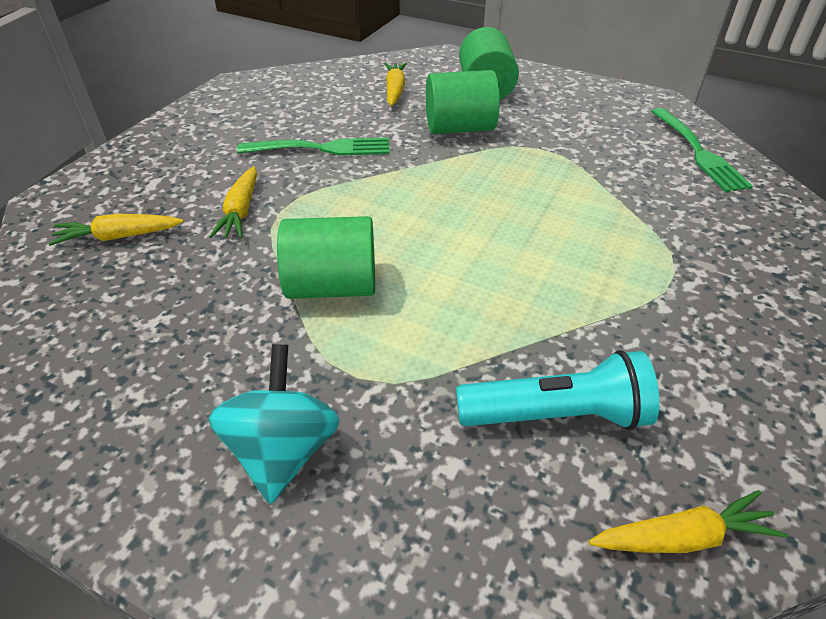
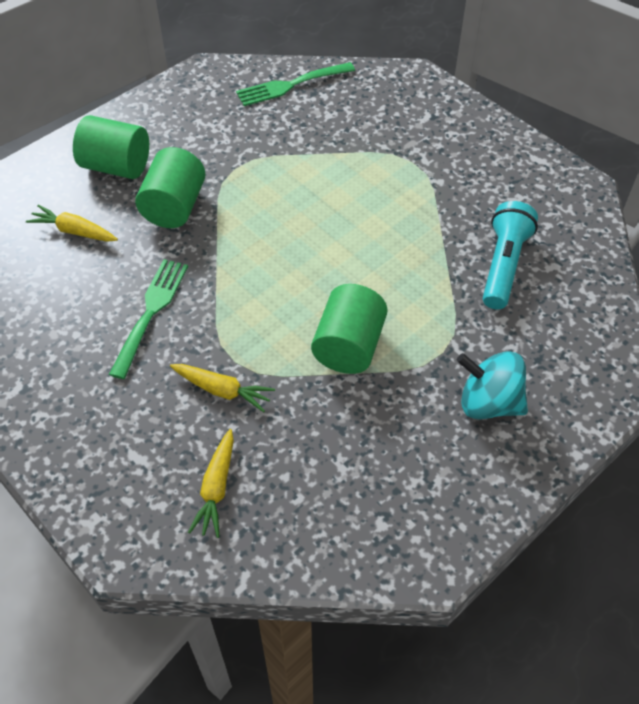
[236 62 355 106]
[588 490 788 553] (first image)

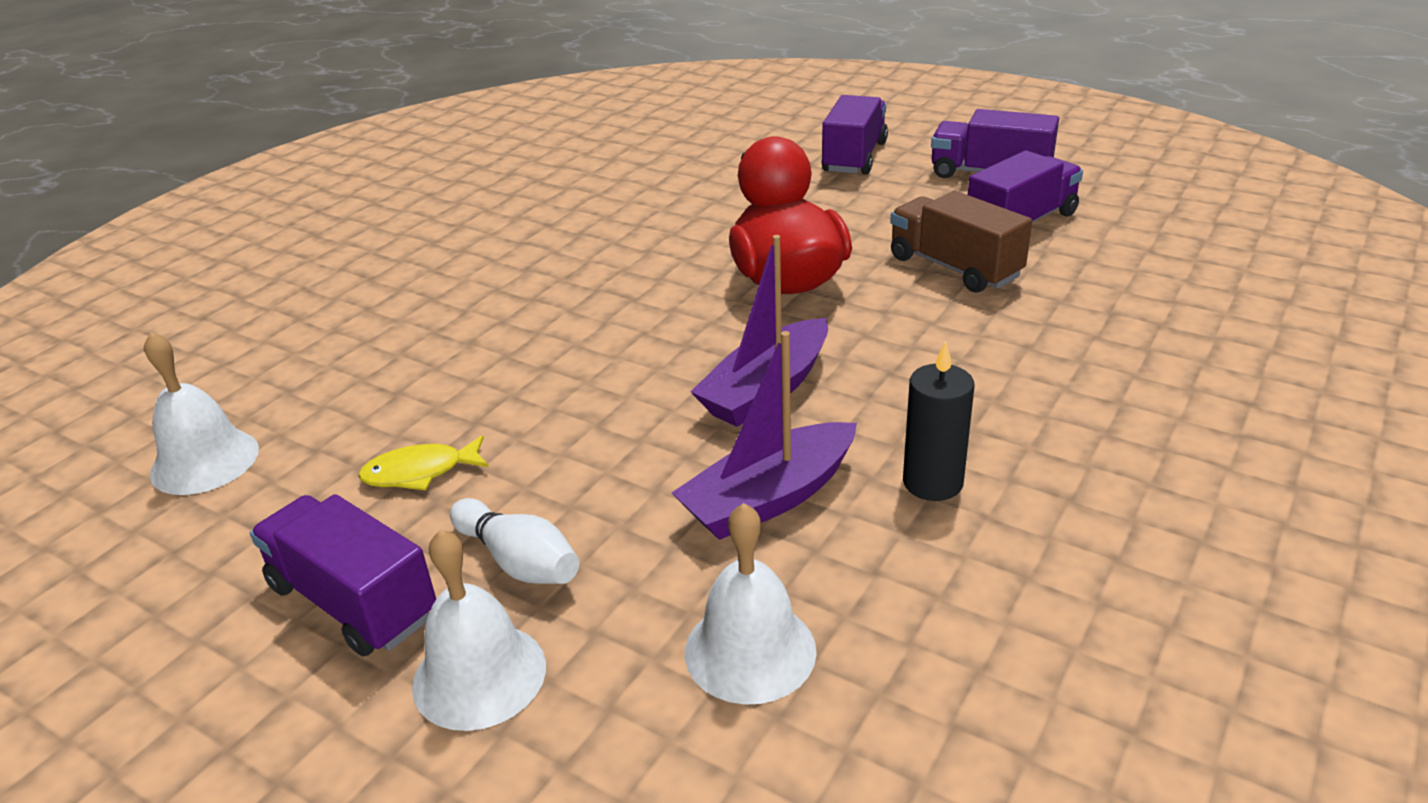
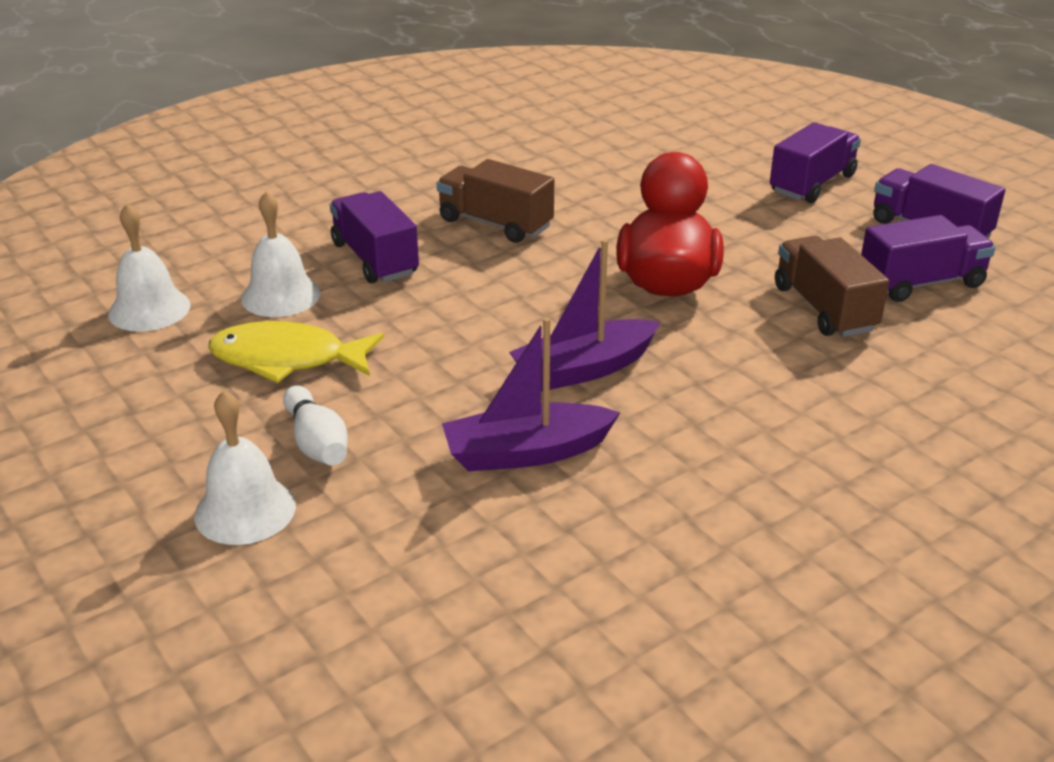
[903 341 974 501] (first image)
[208 321 384 383]
[330 191 419 283]
[241 191 321 317]
[437 159 554 243]

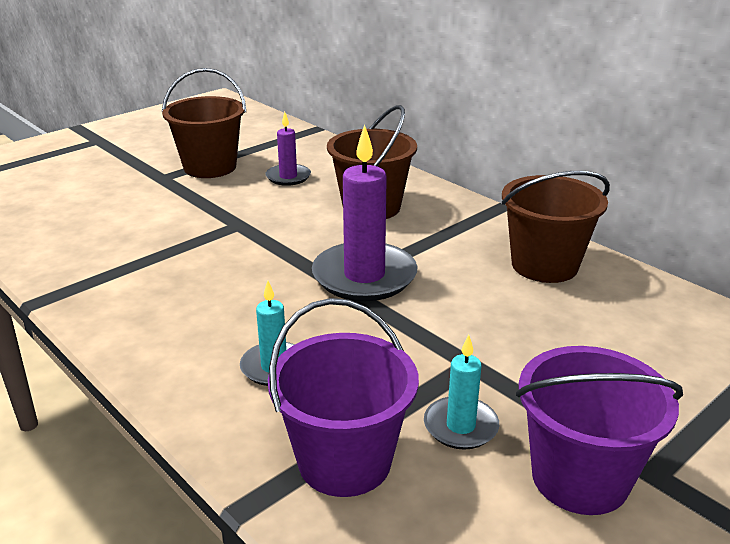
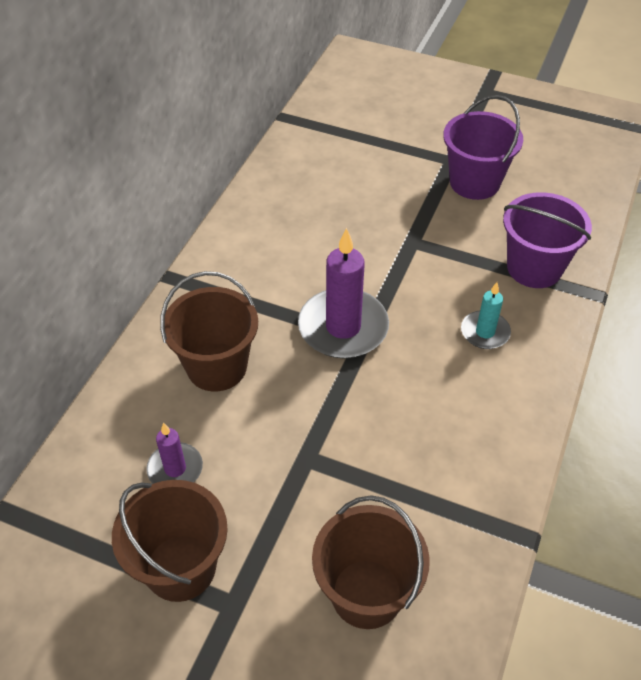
[312 495 430 629]
[424 335 499 450] (first image)

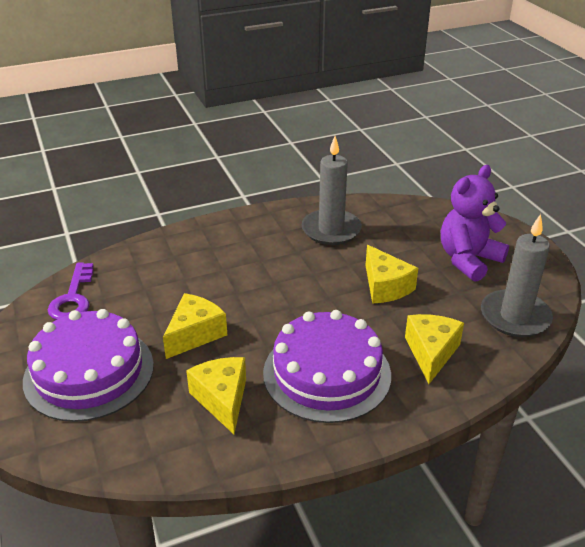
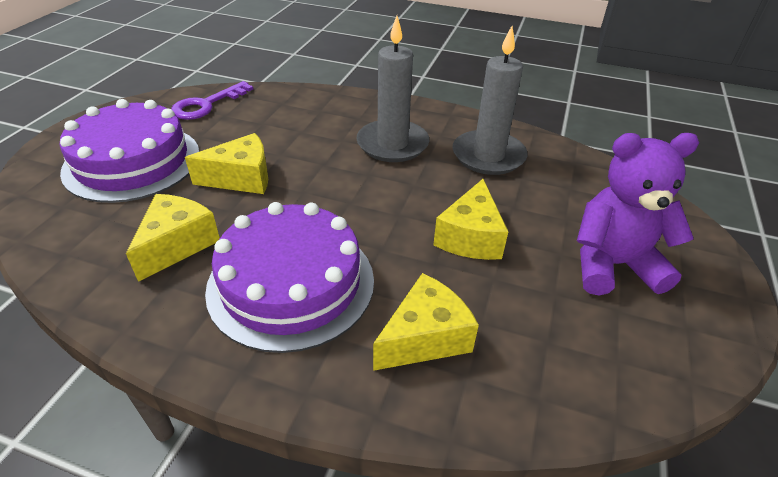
[356 16 429 162]

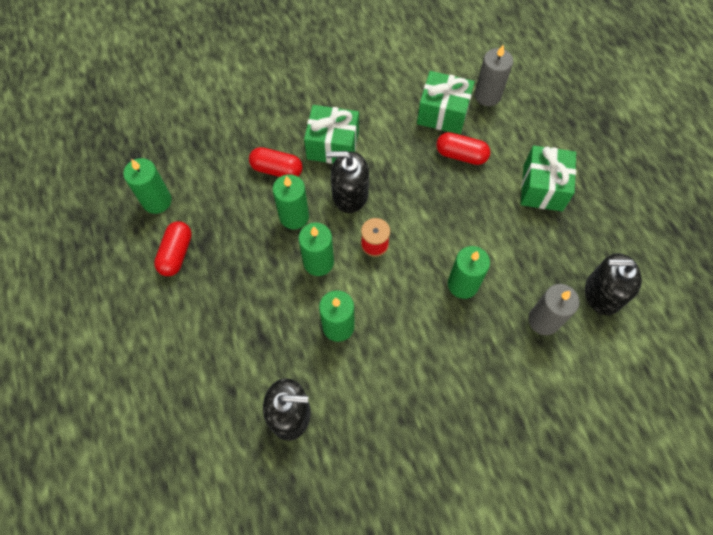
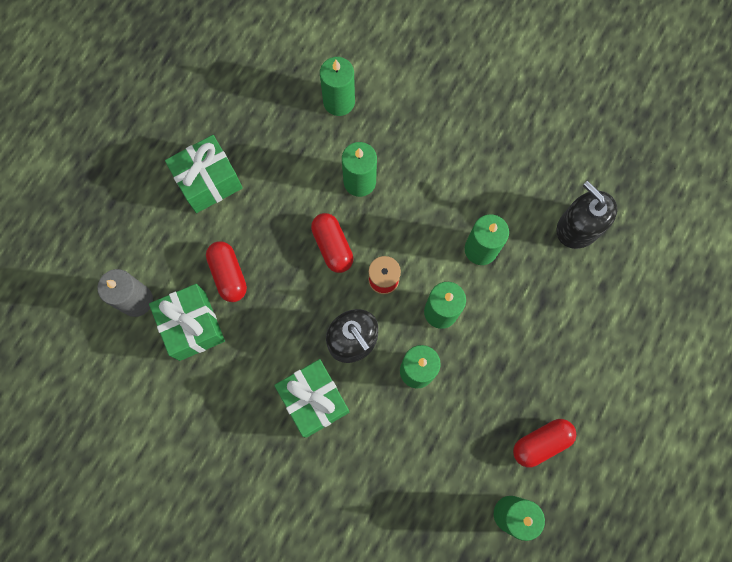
[311 213 353 273]
[585 253 642 315] (first image)
[320 57 355 116]

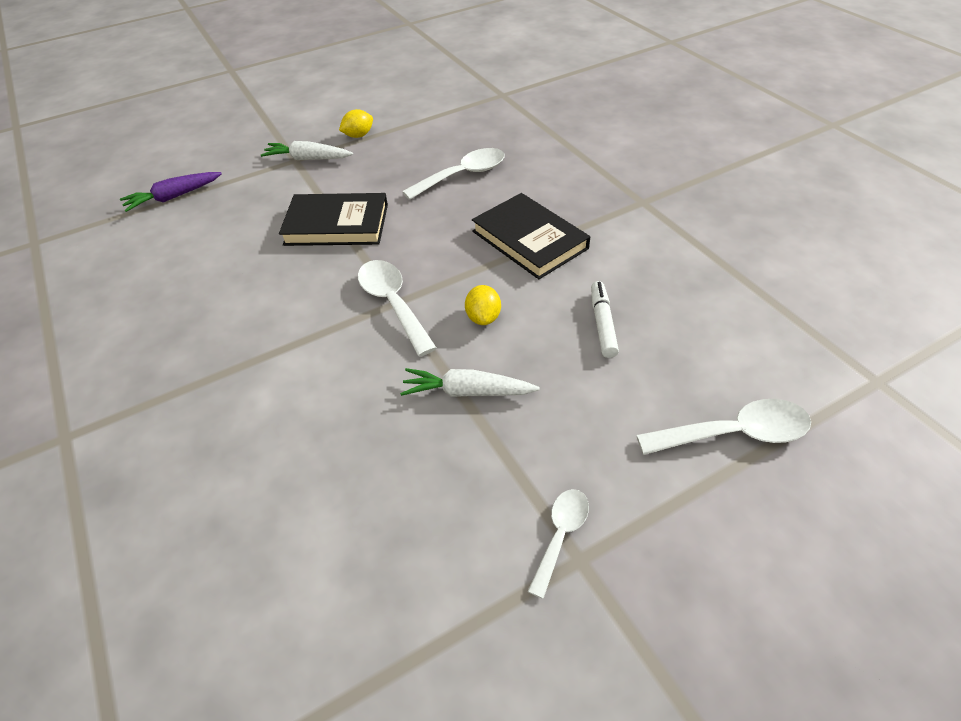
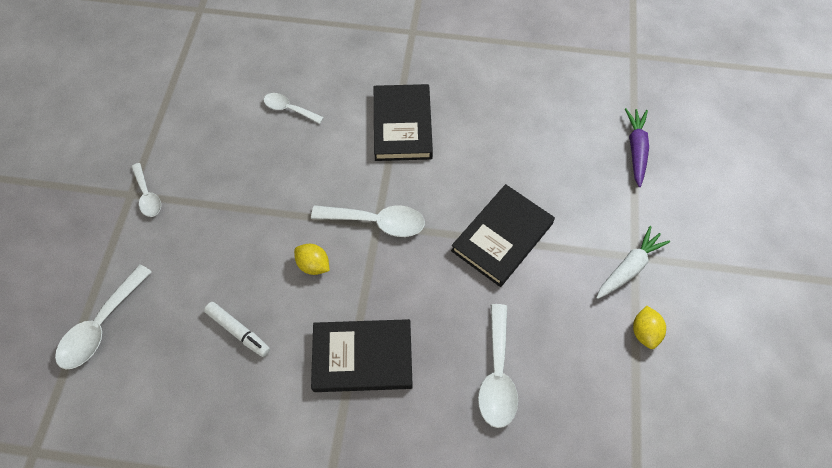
[400 368 540 397] (first image)
[374 84 433 161]
[264 93 324 124]

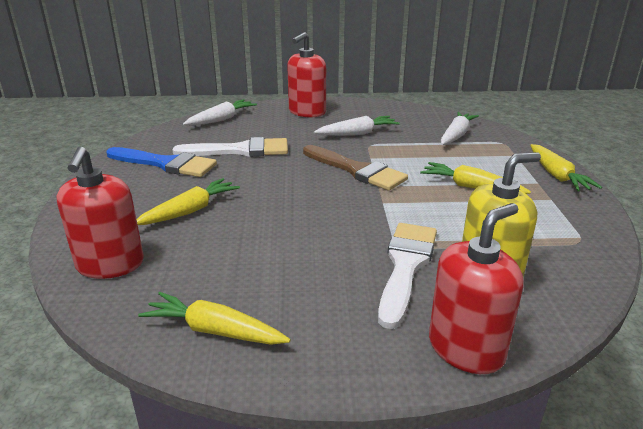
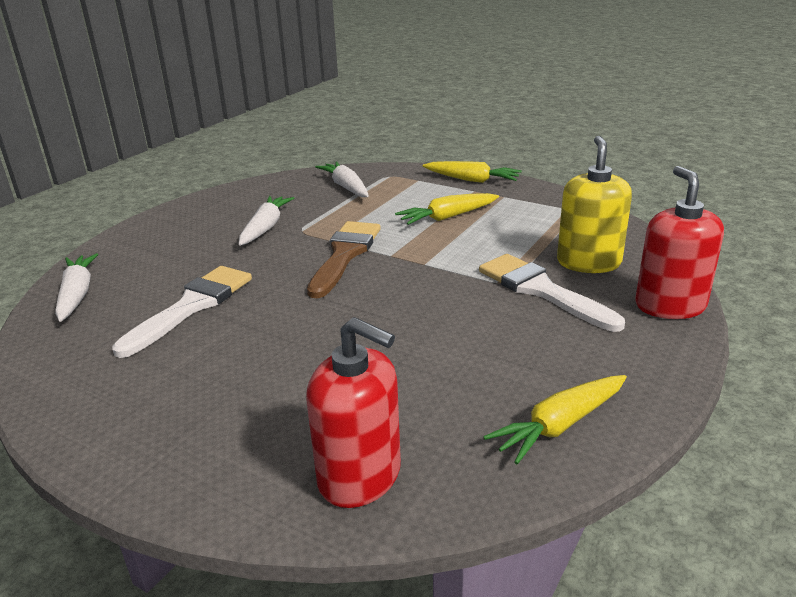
[287 32 326 118] (first image)
[307 221 381 298]
[107 147 217 177] (first image)
[137 178 240 225] (first image)

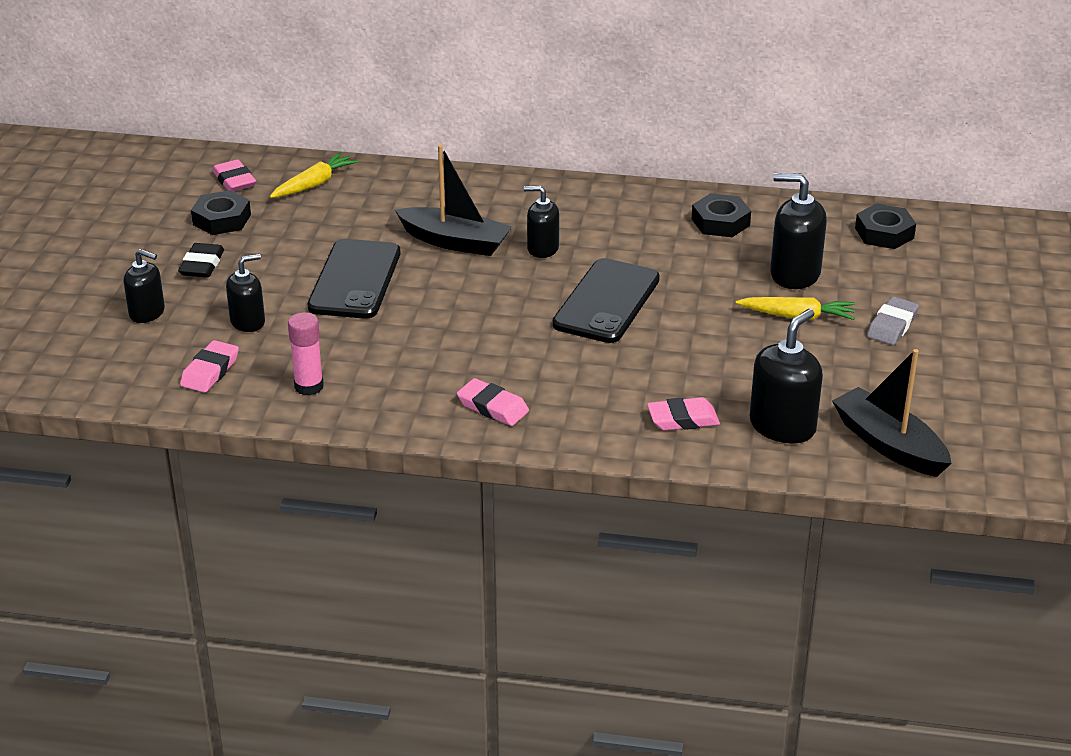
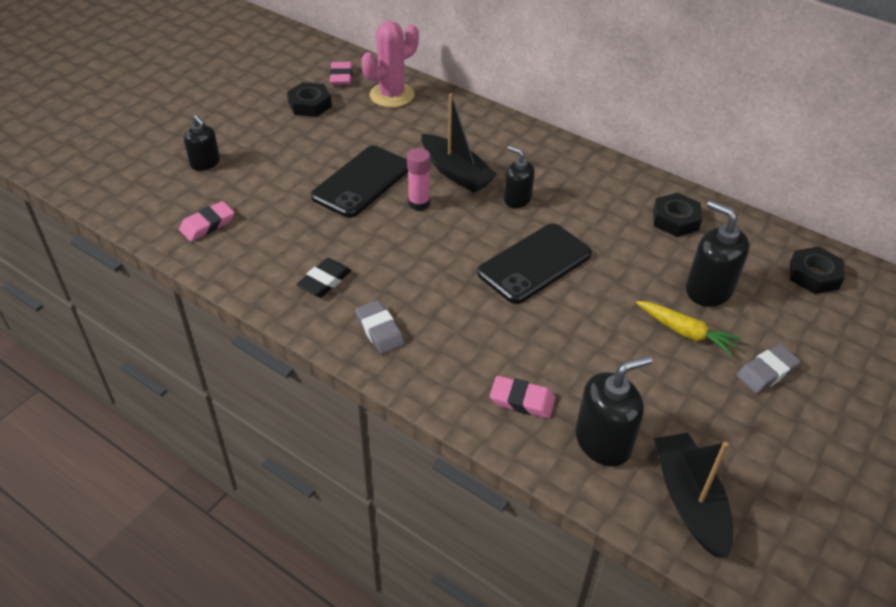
[361 21 419 108]
[296 258 352 297]
[226 254 265 332] (first image)
[407 148 431 211]
[355 300 405 354]

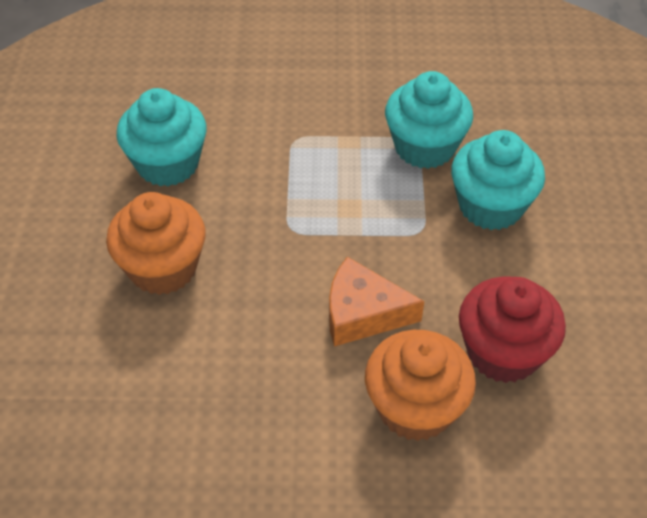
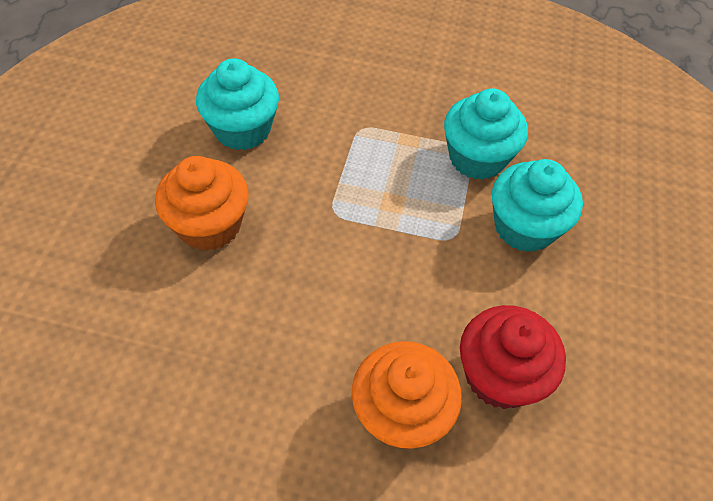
[329 257 424 347] (first image)

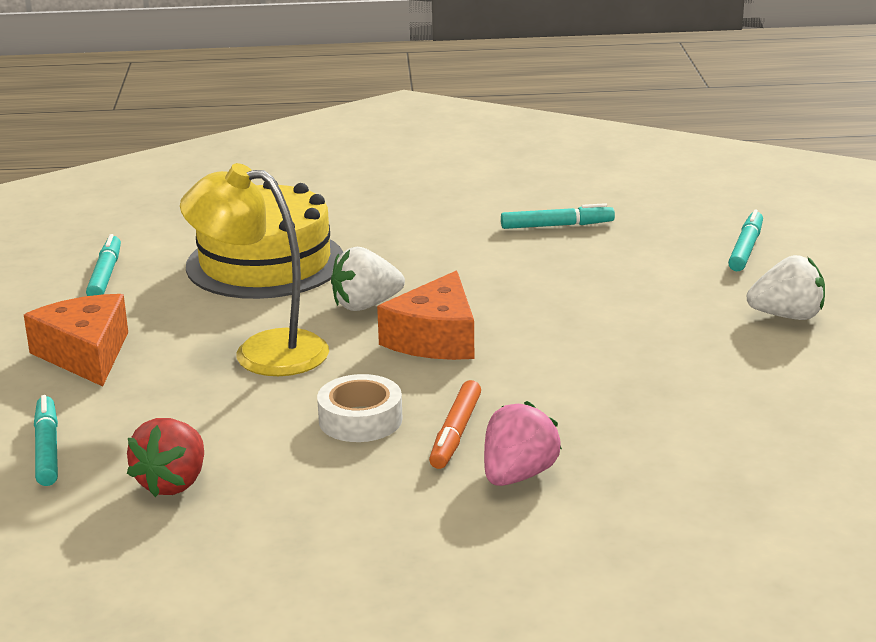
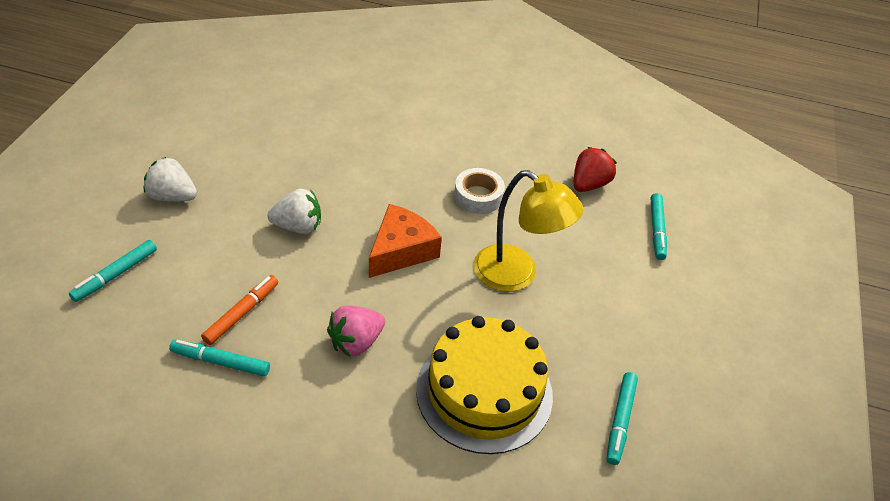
[268 189 321 234]
[24 294 128 386] (first image)
[201 275 278 345]
[327 306 385 357]

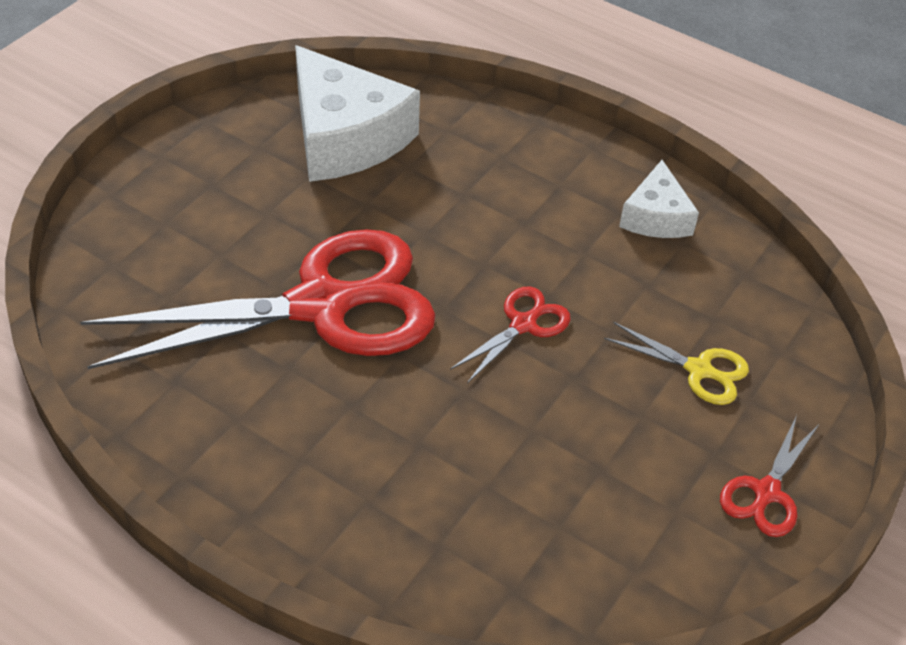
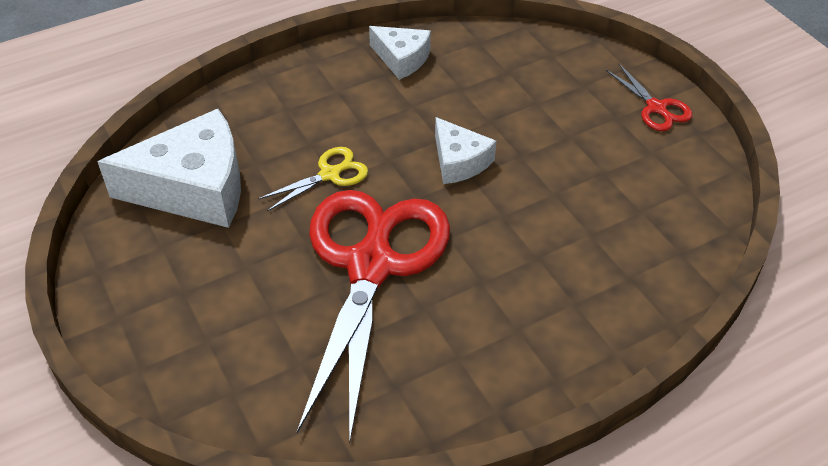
[435 117 496 184]
[258 147 368 211]

